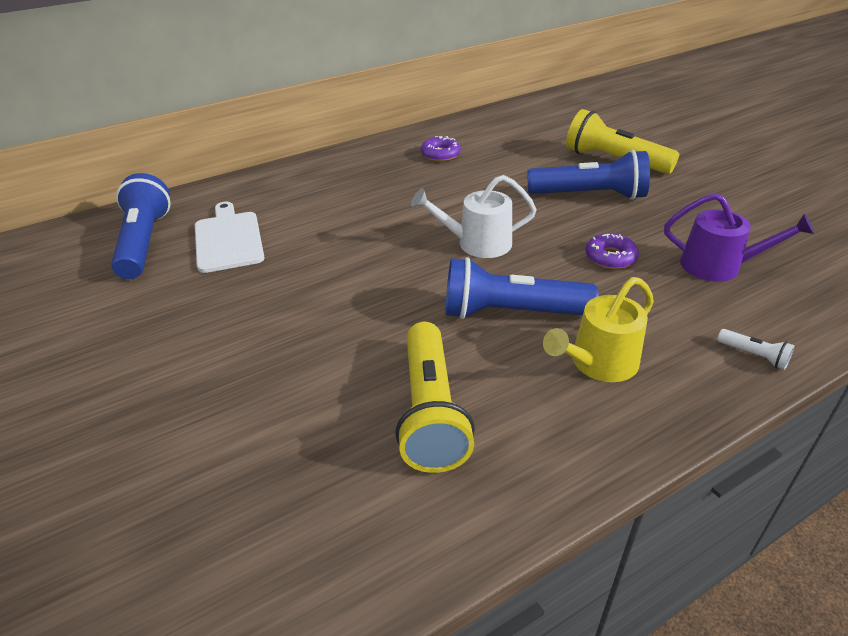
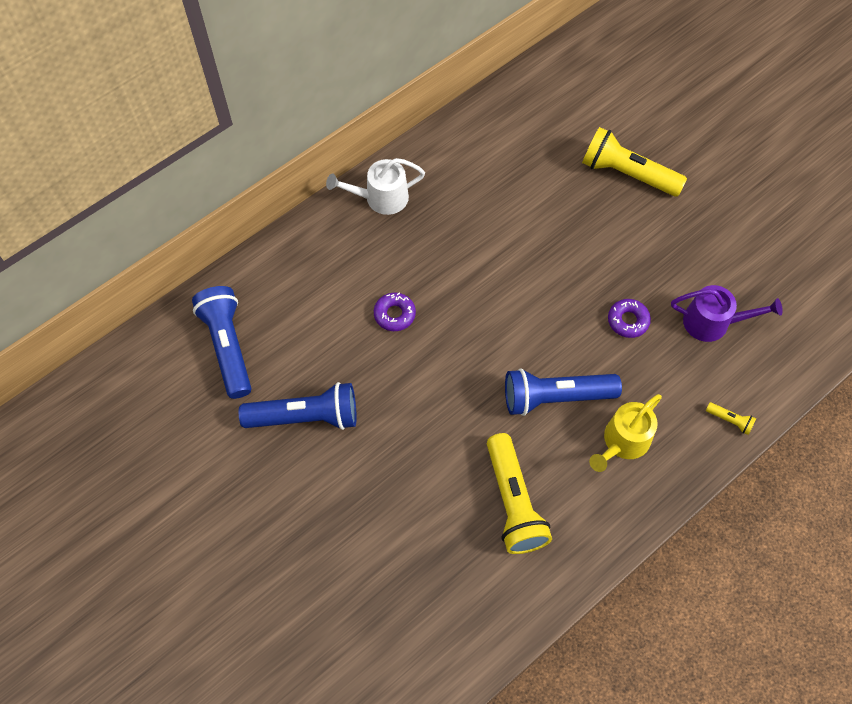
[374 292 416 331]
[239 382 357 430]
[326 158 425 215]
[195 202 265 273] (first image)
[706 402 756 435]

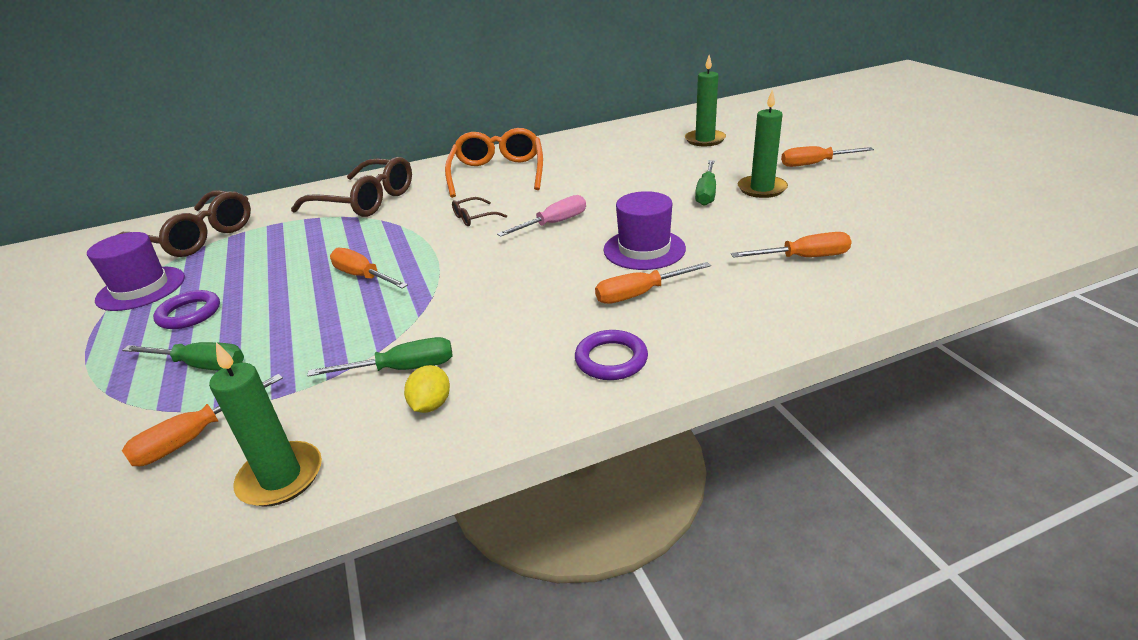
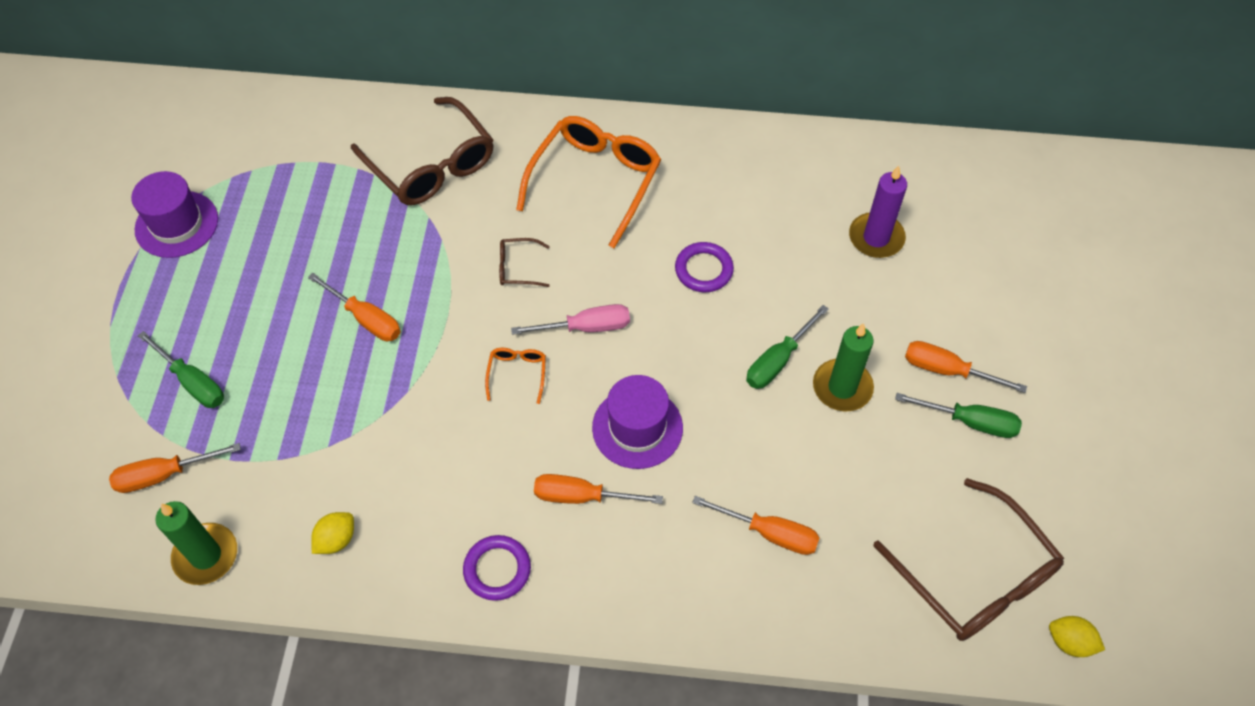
[849 165 907 258]
[873 478 1064 641]
[308 273 401 341]
[675 242 734 292]
[895 393 1022 438]
[485 348 546 404]
[1049 616 1105 657]

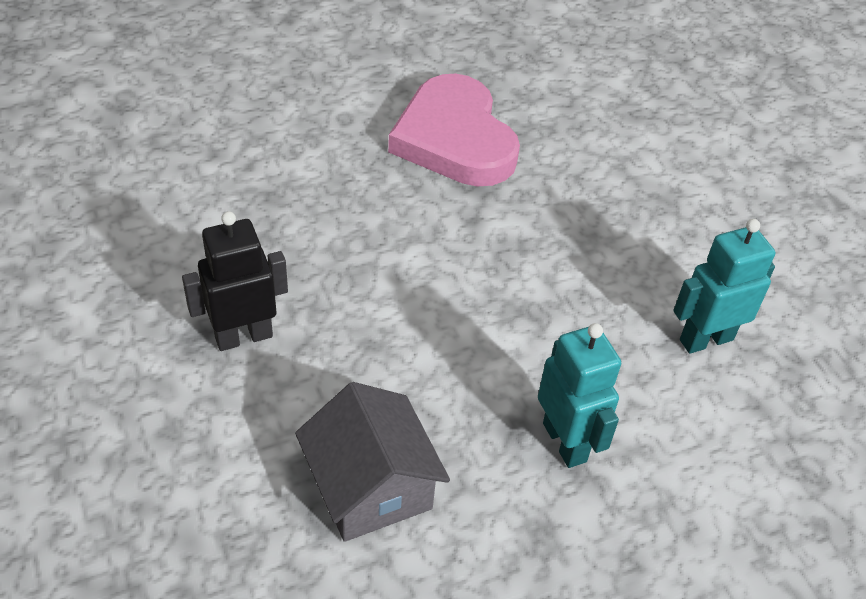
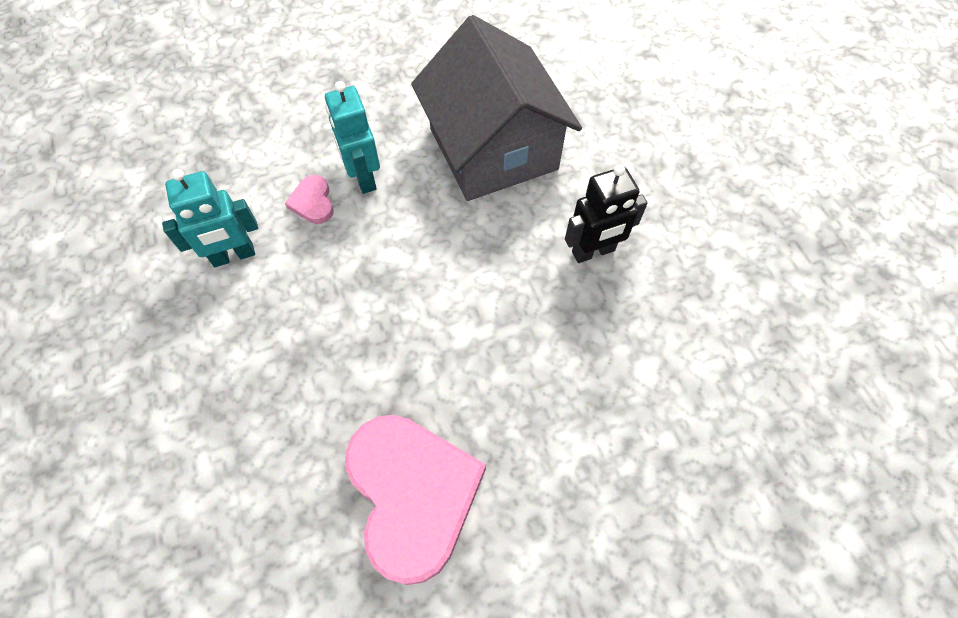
[411 15 582 201]
[285 175 334 224]

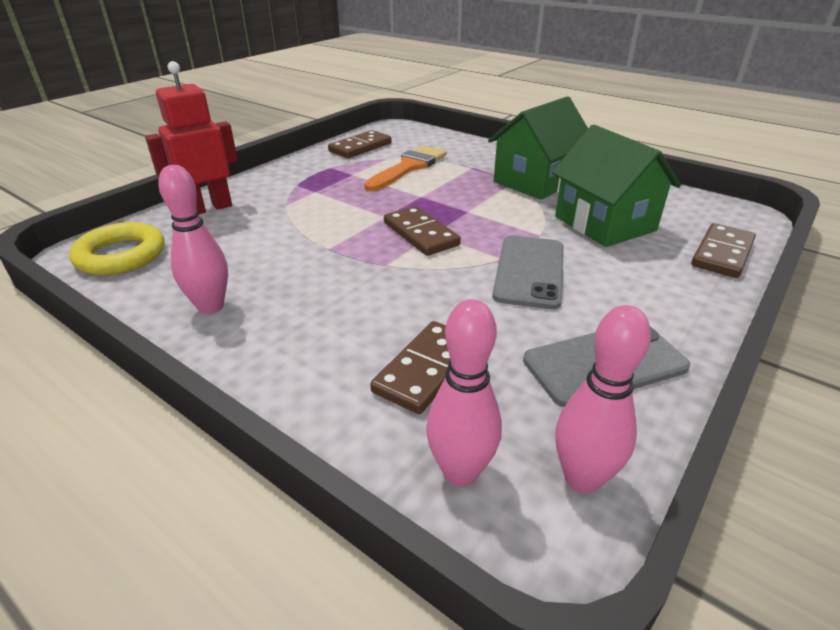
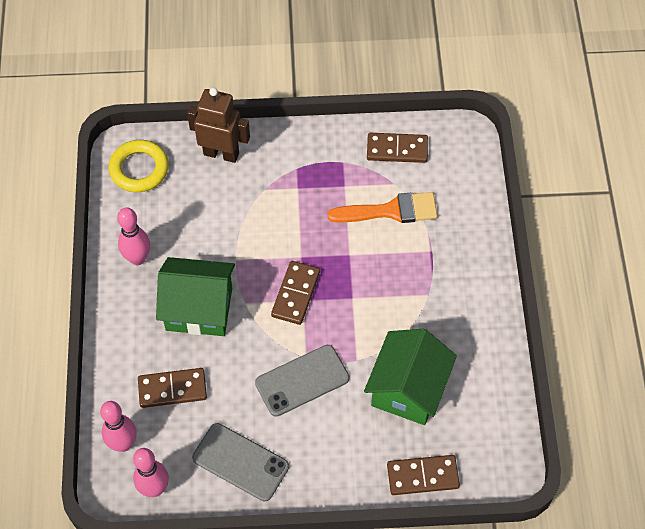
[187 88 250 163]
[156 257 235 336]

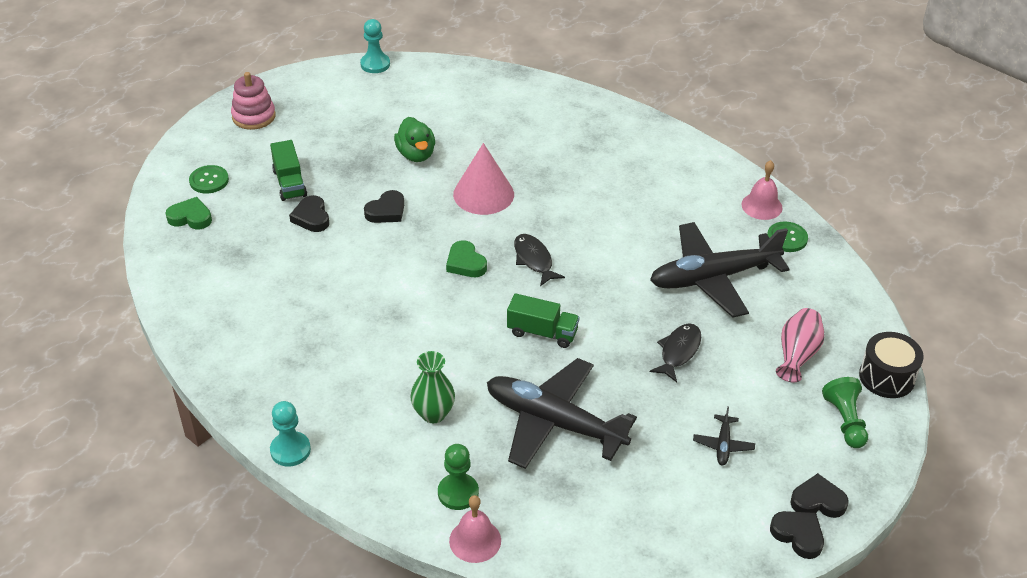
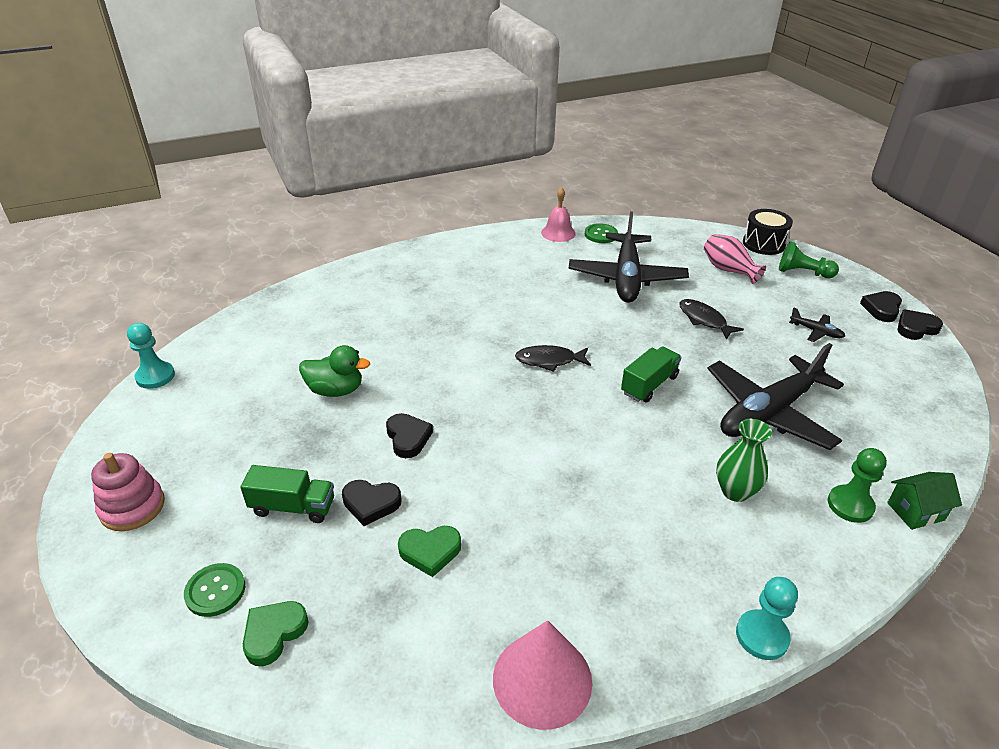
[493 620 592 730]
[398 526 461 577]
[887 472 962 530]

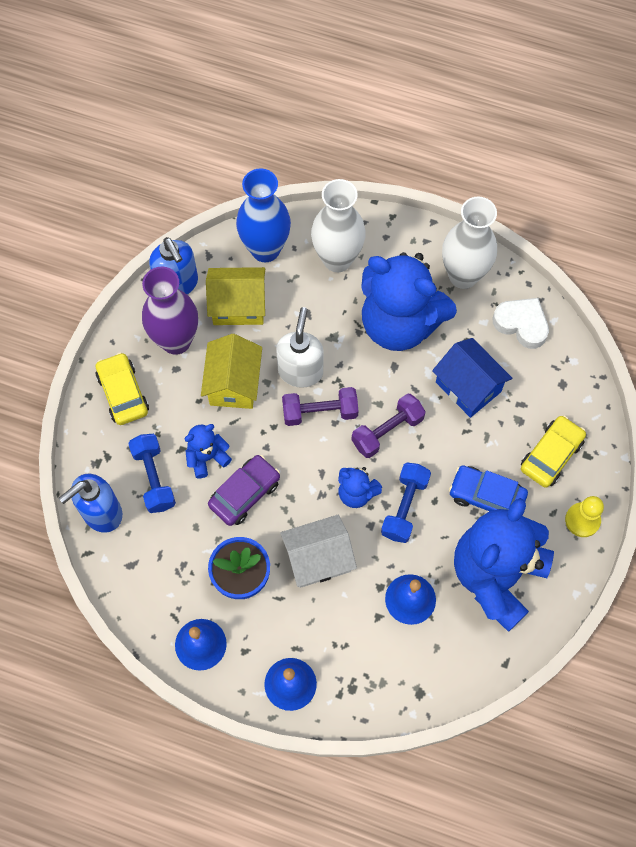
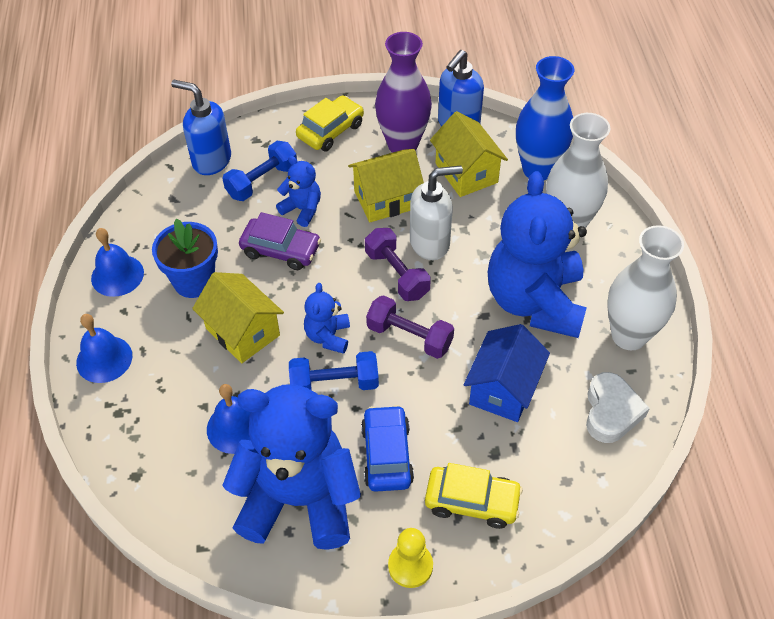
[192 272 284 363]

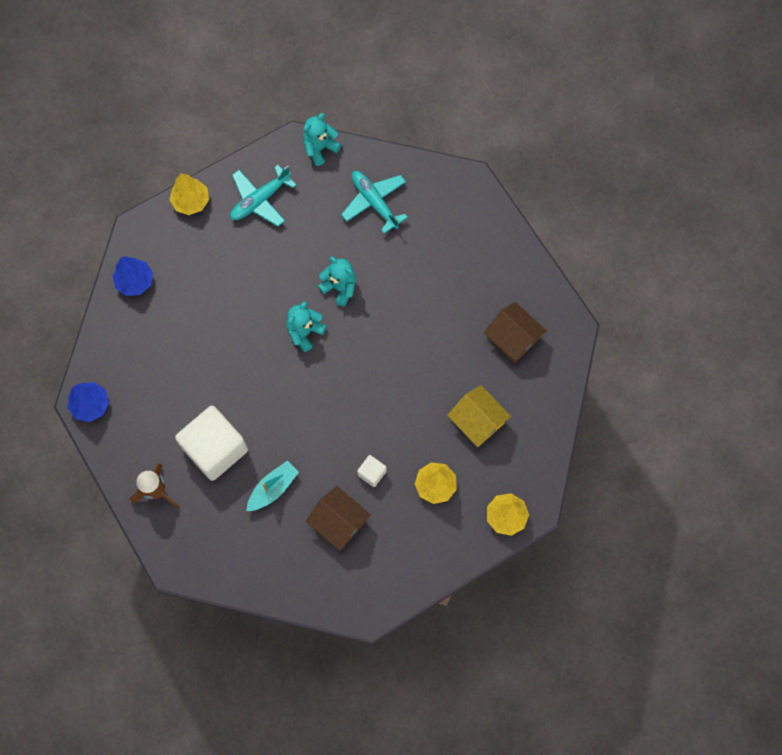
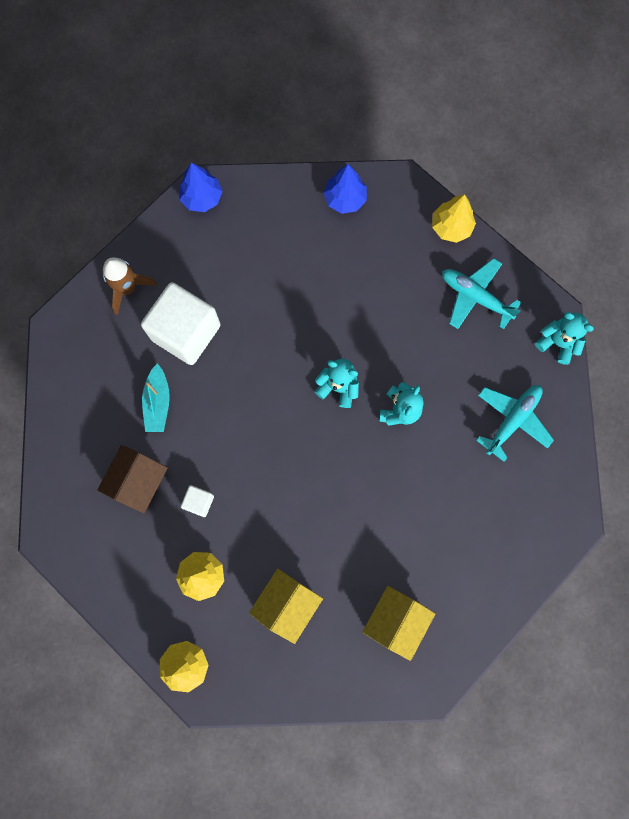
[362 586 435 661]
[142 364 170 432]

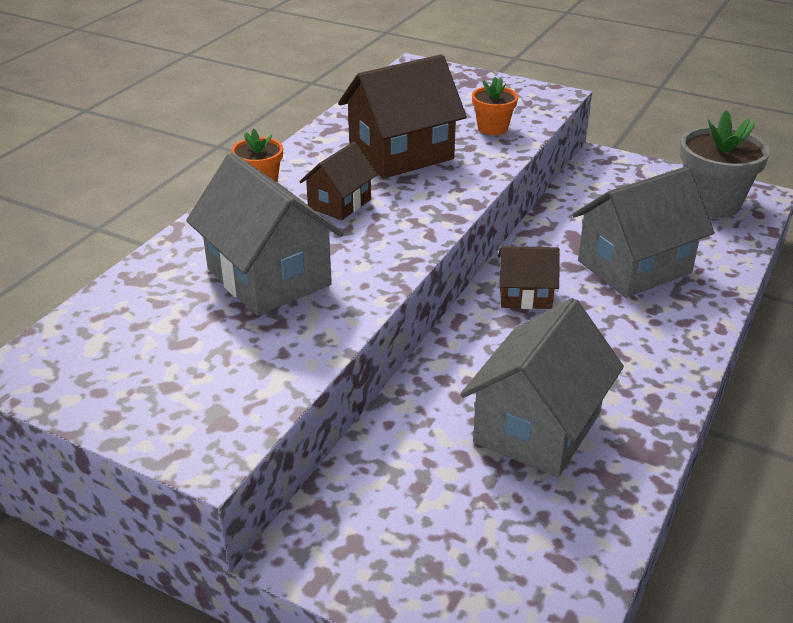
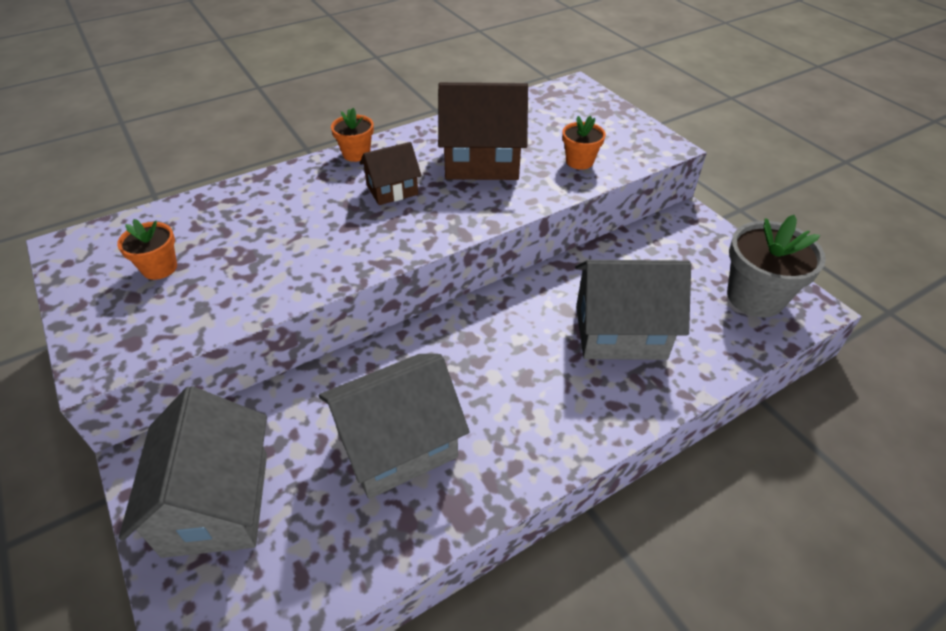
[119 386 267 558]
[498 246 560 309] (first image)
[117 219 177 280]

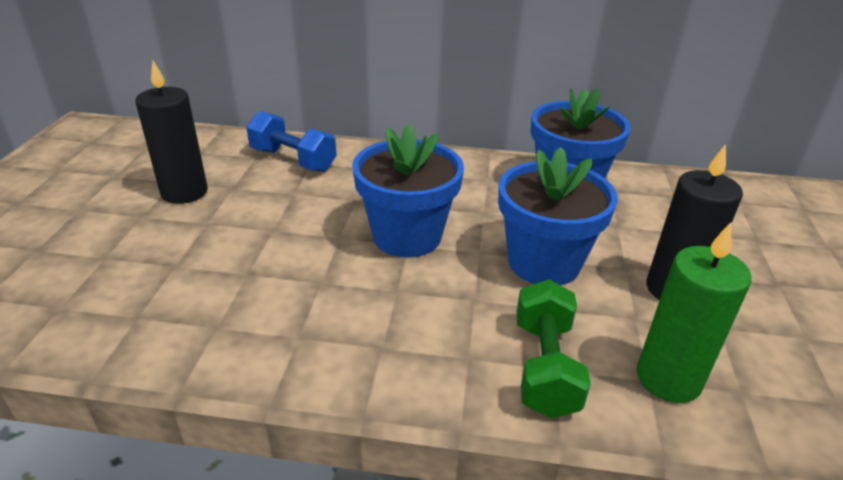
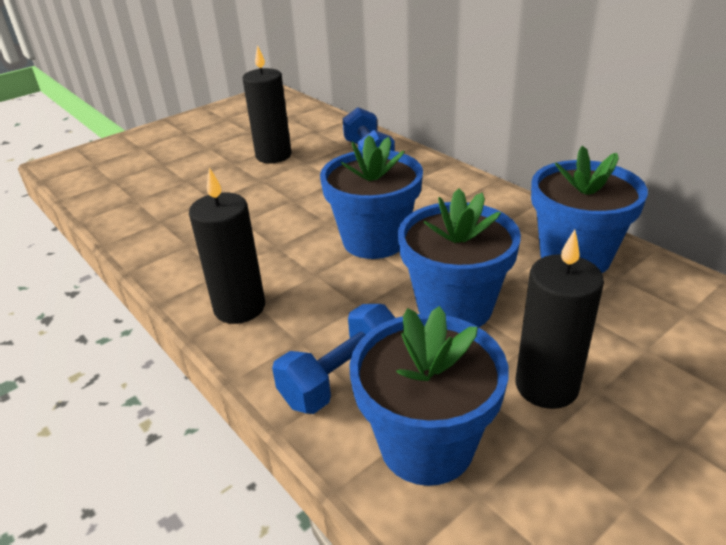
[349 306 508 486]
[272 304 395 414]
[189 167 265 324]

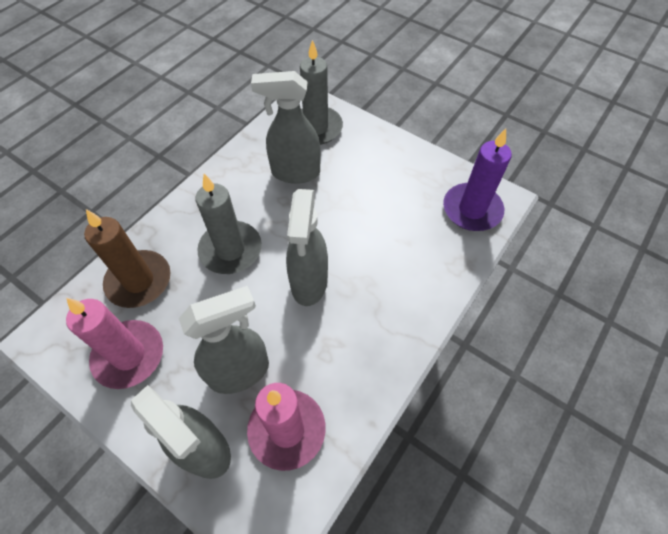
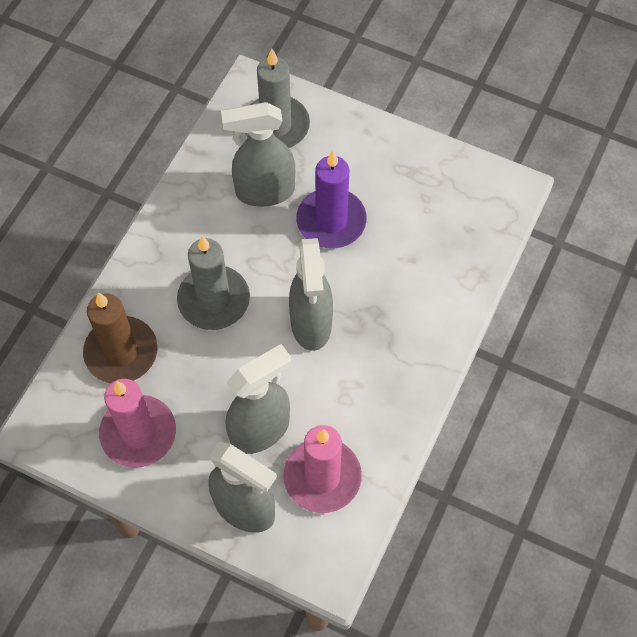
[296 151 367 248]

